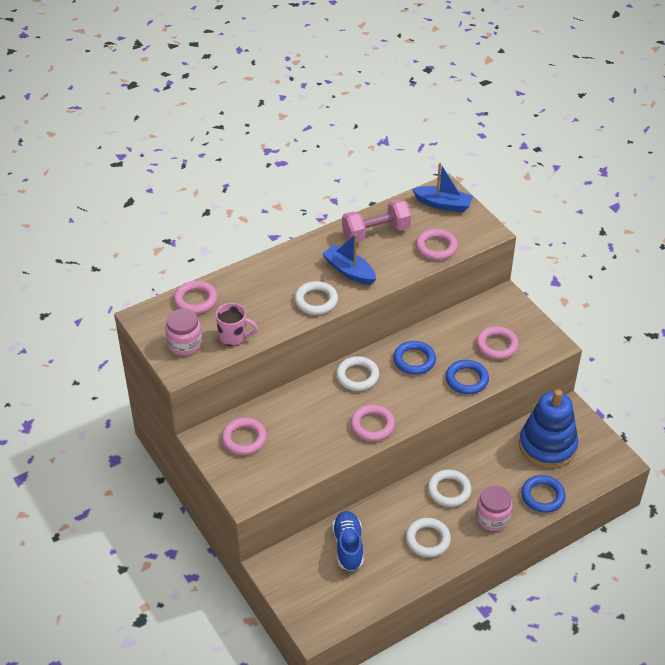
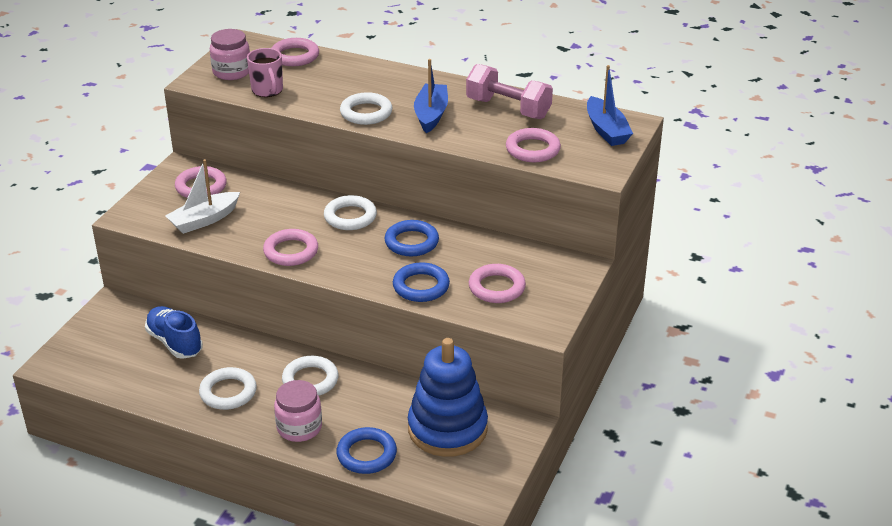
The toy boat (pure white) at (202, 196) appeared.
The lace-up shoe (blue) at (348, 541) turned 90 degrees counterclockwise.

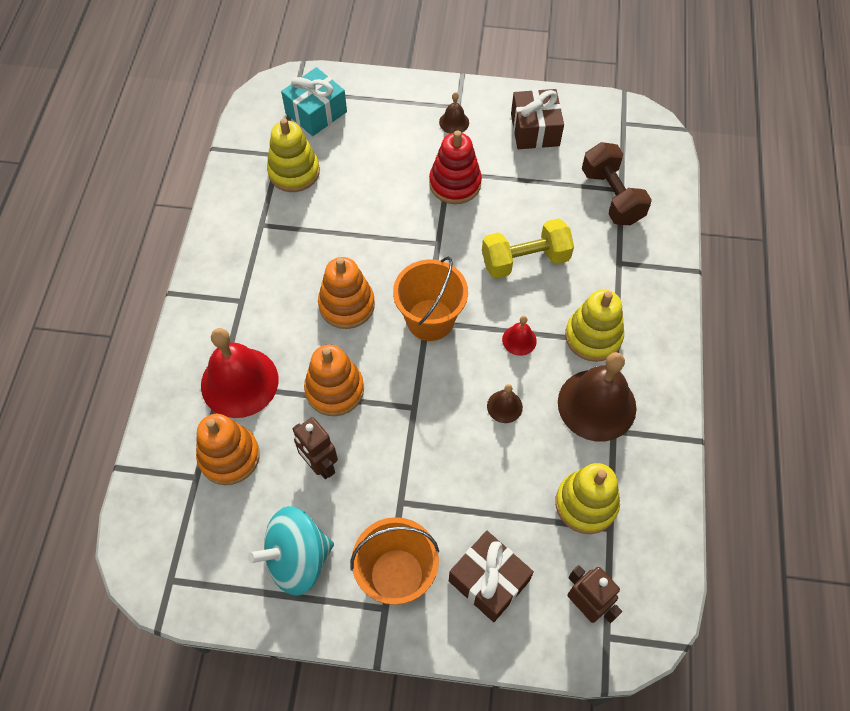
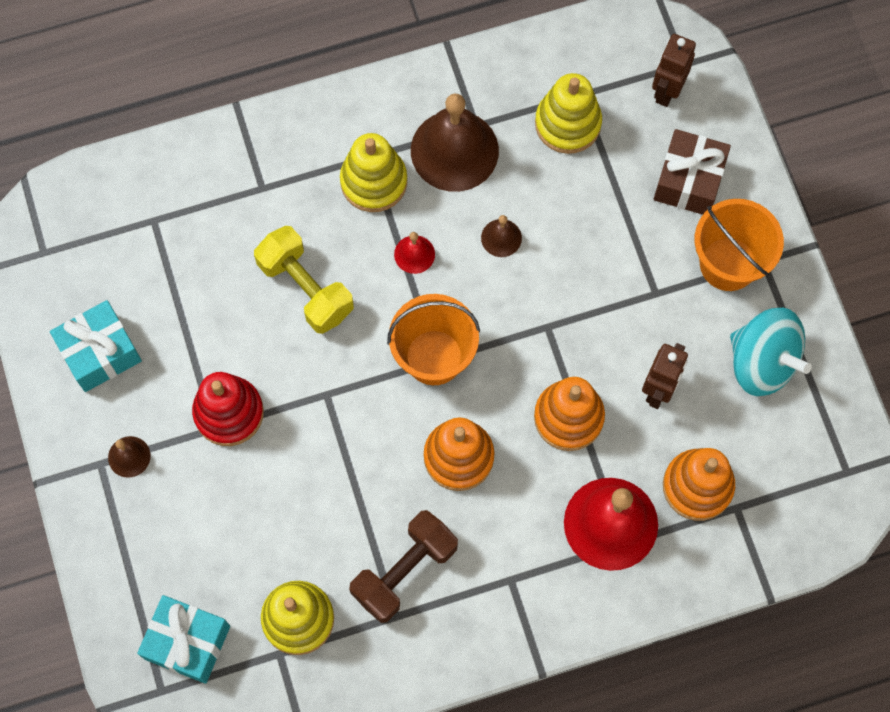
The hand weight (dark brown) moved from (617, 183) to (403, 566).
The present (dark brown) at (537, 119) became the present (teal) at (96, 346).

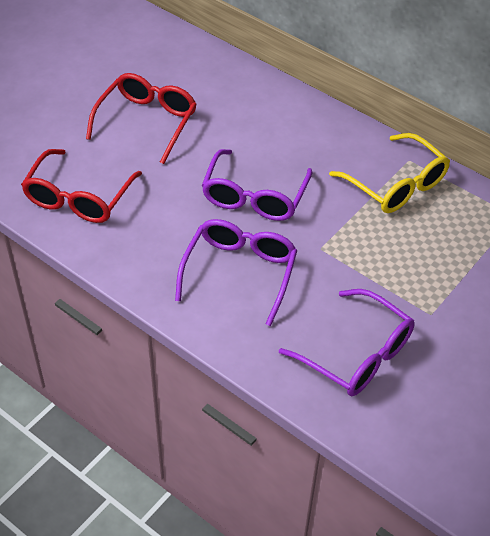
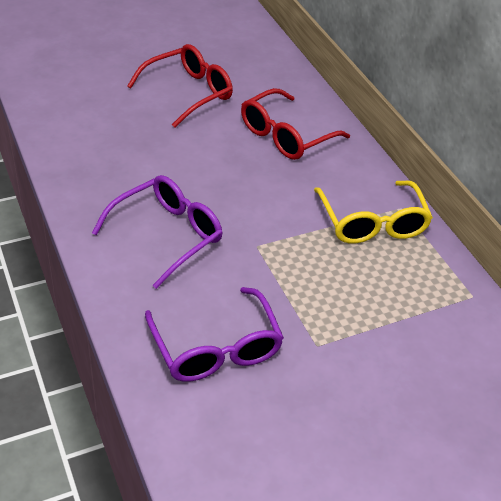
The glasses (purple) at (257, 185) disappeared.
The glasses (scarlet) moved from (81, 186) to (295, 124).

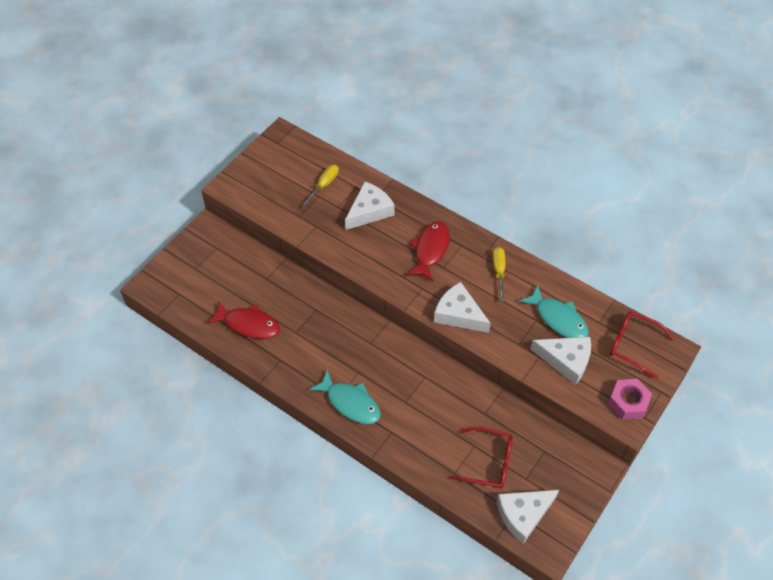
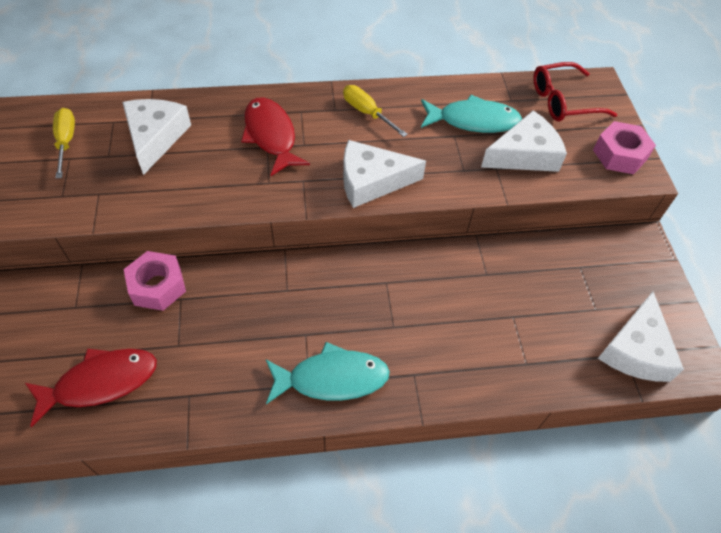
The glasses (scarlet) at (481, 457) disappeared.
The hex nut (rose-pink) at (155, 281) appeared.

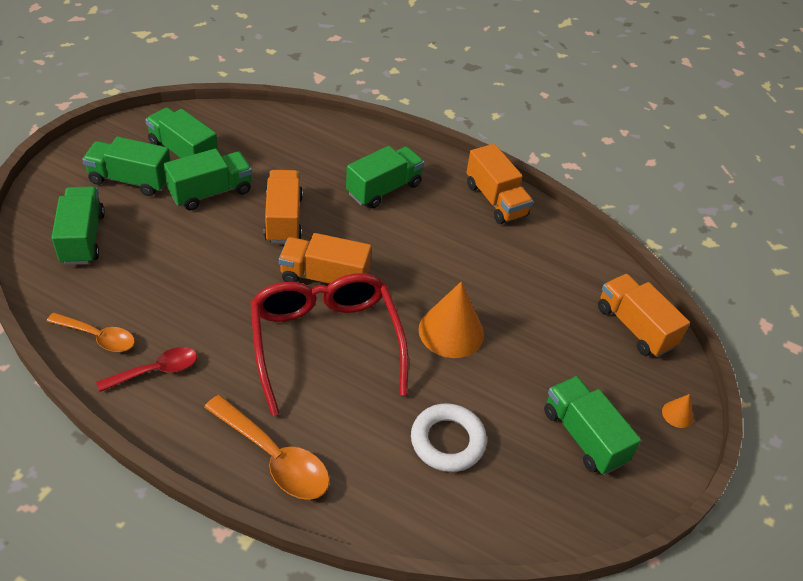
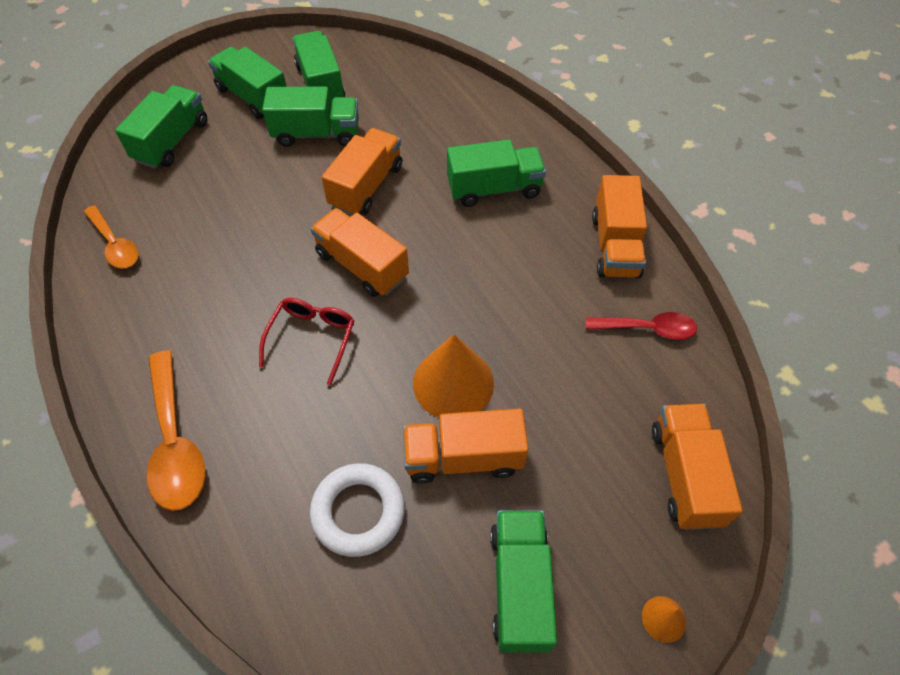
The toy truck (orange) at (466, 446) appeared.
The teaspoon (scarlet) moved from (146, 369) to (641, 326).
The glasses (scarlet) at (329, 344) changed to 0.50 times the size.

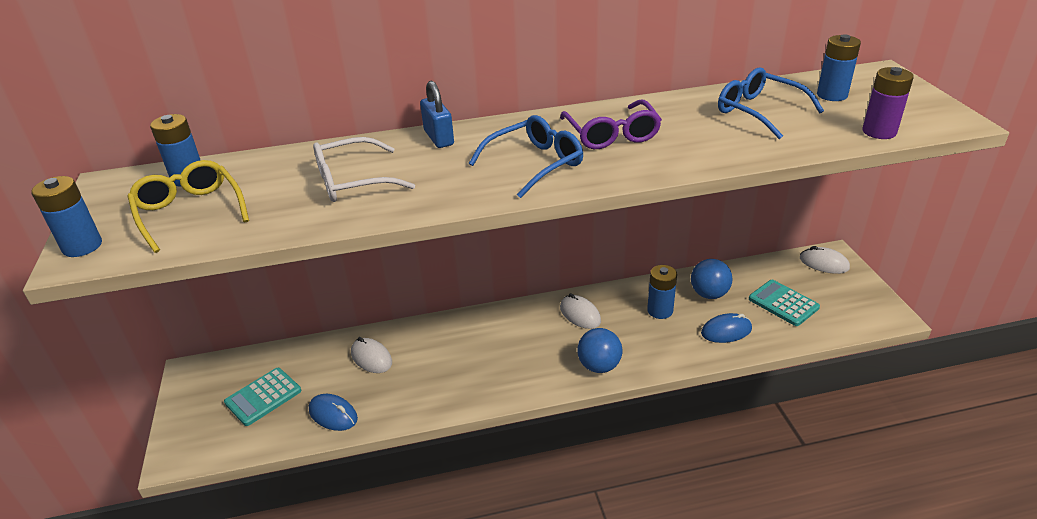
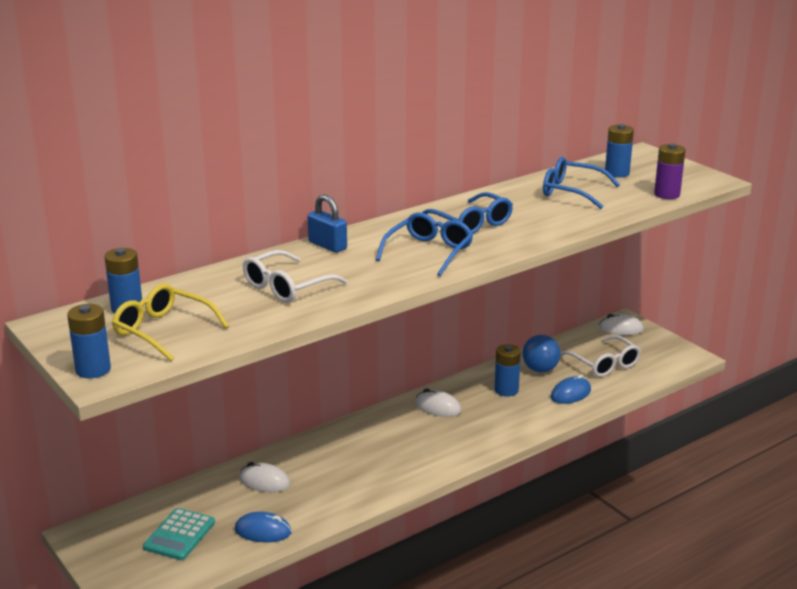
The ball (blue) at (599, 350) disappeared.
The calculator (teal) at (784, 303) was replaced by the glasses (pure white) at (600, 356).
The glasses (purple) at (611, 124) became the glasses (blue) at (467, 213).

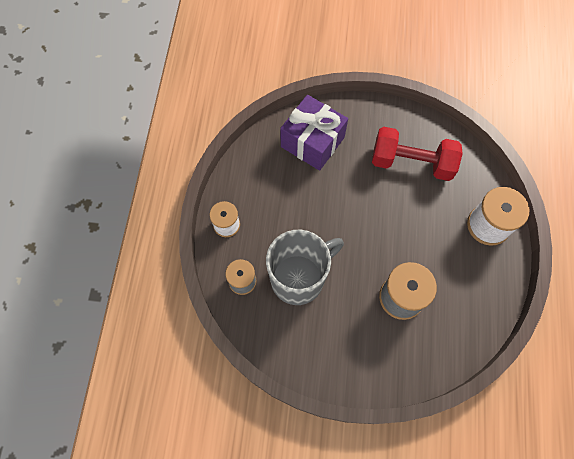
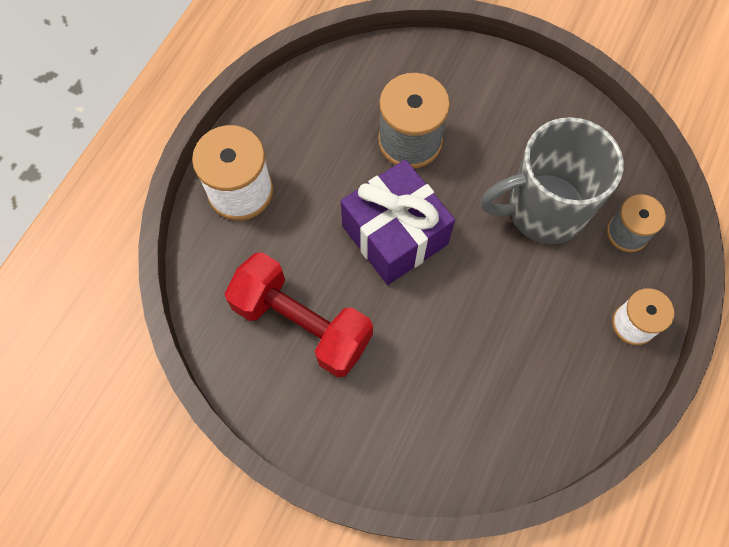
The present (purple) moved from (314, 133) to (398, 222).

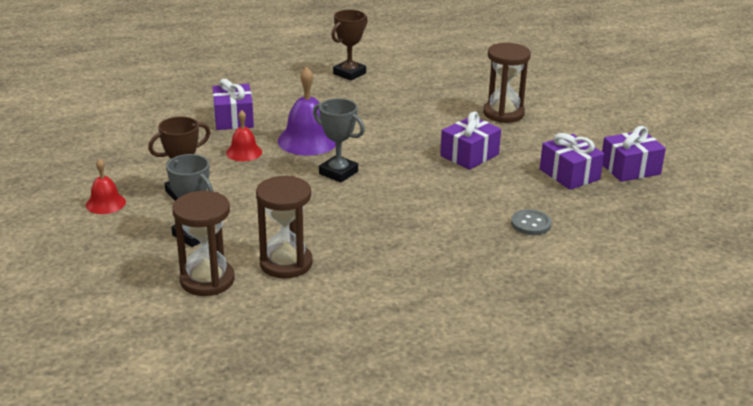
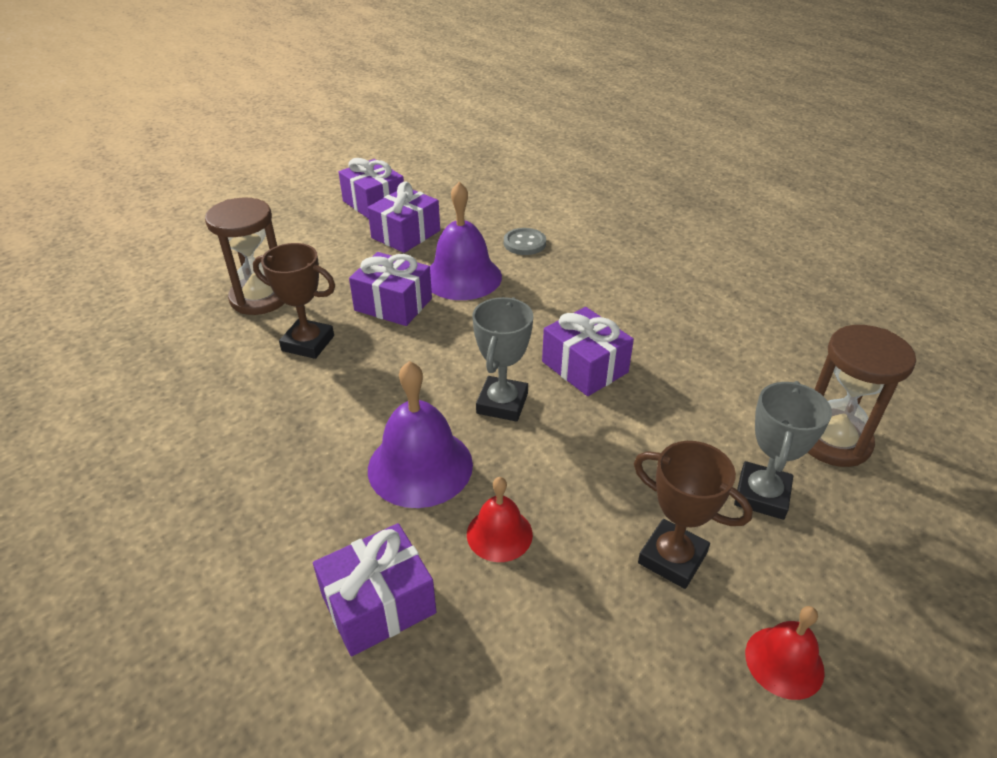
The sand timer (dark brown) at (284, 227) disappeared.
The hand bell (purple) at (466, 241) appeared.
The present (purple) at (588, 351) appeared.
The award cup (dark brown) moved from (349, 45) to (294, 301).

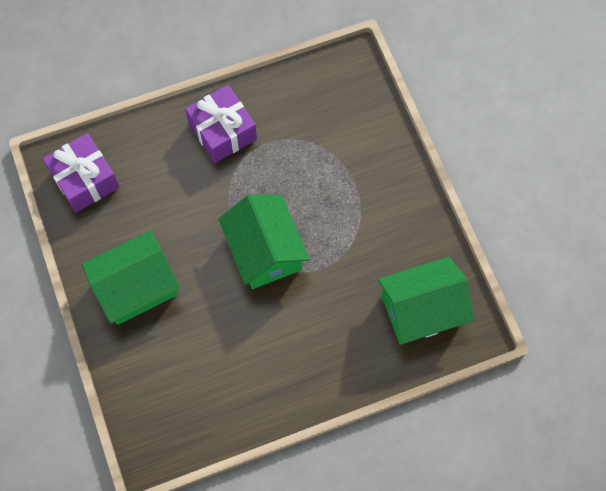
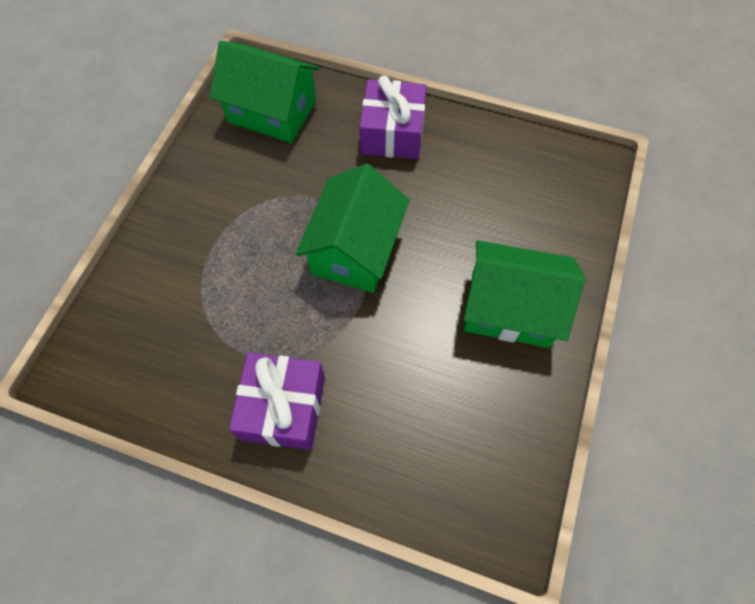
The present (purple) moved from (81, 173) to (393, 117).

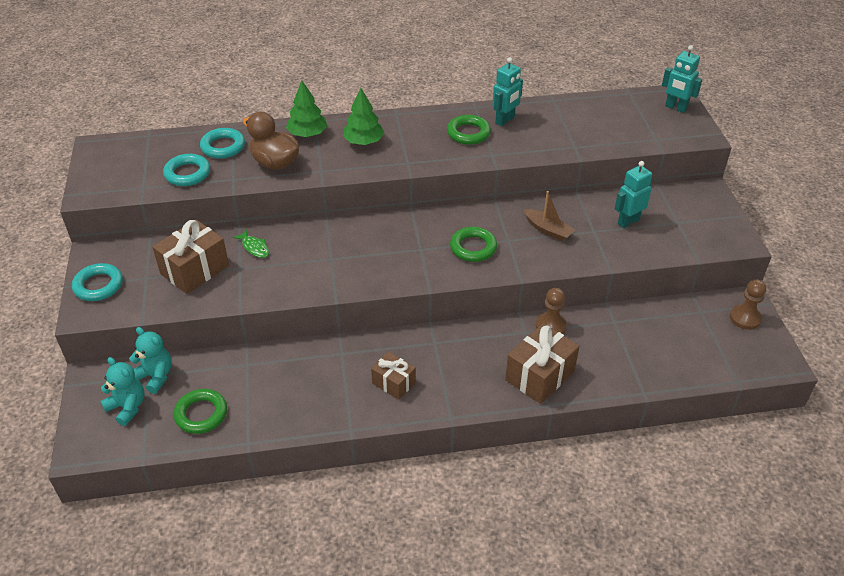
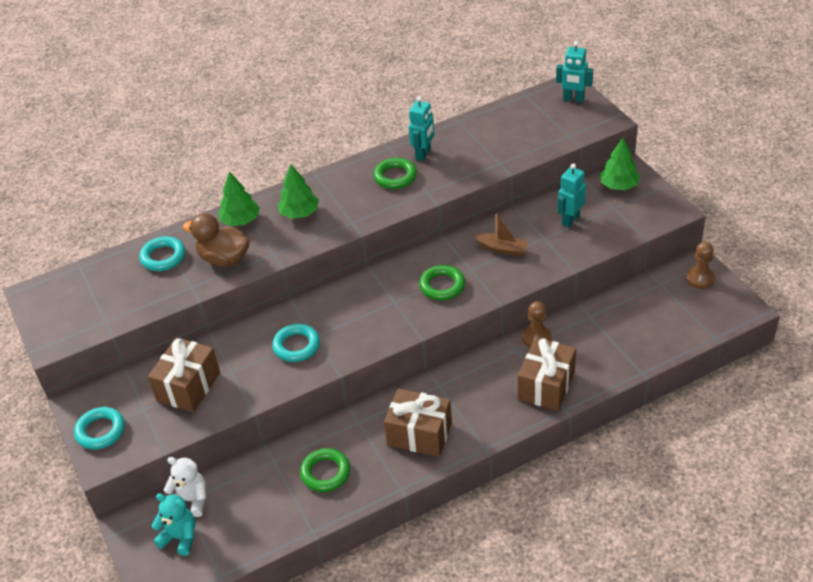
The fish figure (green) at (251, 244) disappeared.
The fir tree (green) at (620, 164) appeared.
The ring (teal) moved from (186, 170) to (296, 343).
The ring (green) moved from (200, 411) to (325, 470).
The teddy bear (teal) at (150, 360) became the teddy bear (pure white) at (184, 487).
The present (dark brown) at (393, 375) changed to 1.64 times the size.

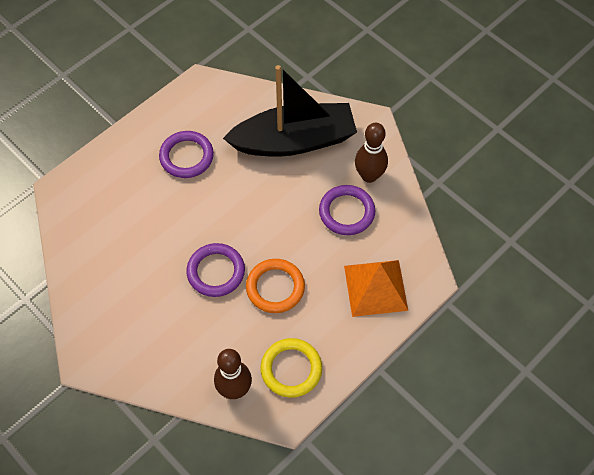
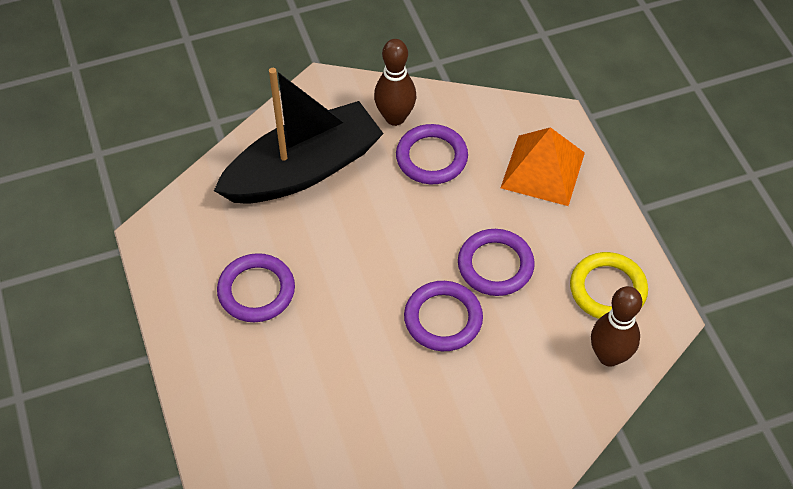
The ring (orange) at (275, 286) became the ring (purple) at (496, 262).
The toy boat (jet-black) at (290, 110) turned 45 degrees clockwise.

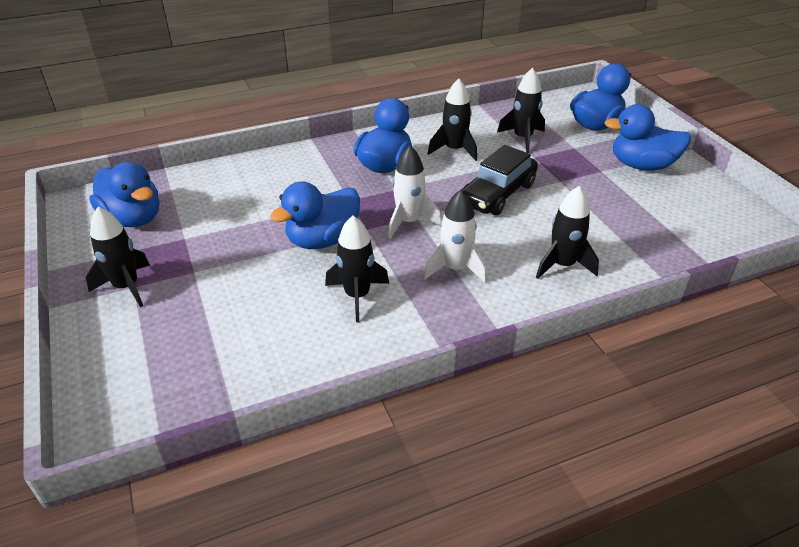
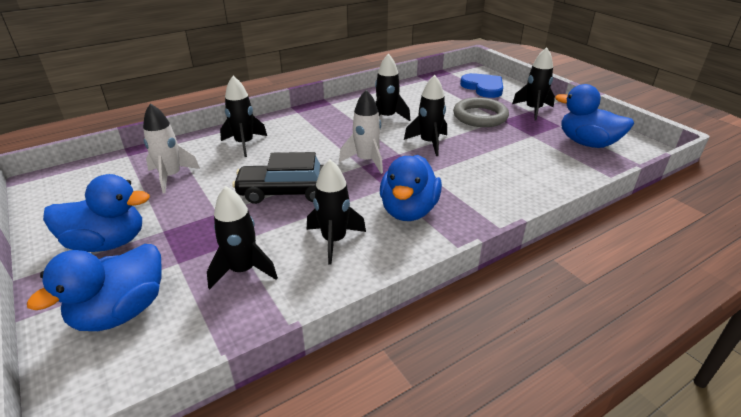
The ring (gray) at (481, 112) appeared.
The heart shape (blue) at (481, 85) appeared.
The toy rocket (pure white) moved from (455, 236) to (171, 148).
The duck (blue) at (315, 215) was replaced by the toy rocket (jet-black) at (425, 115).
The automobile (jet-black) at (500, 180) turned 120 degrees counterclockwise.

